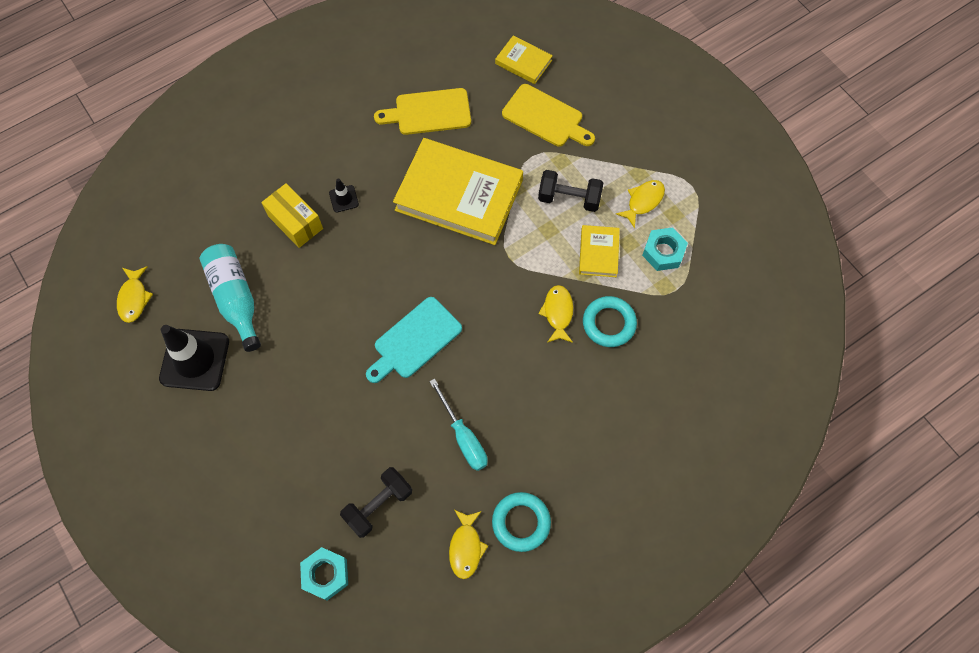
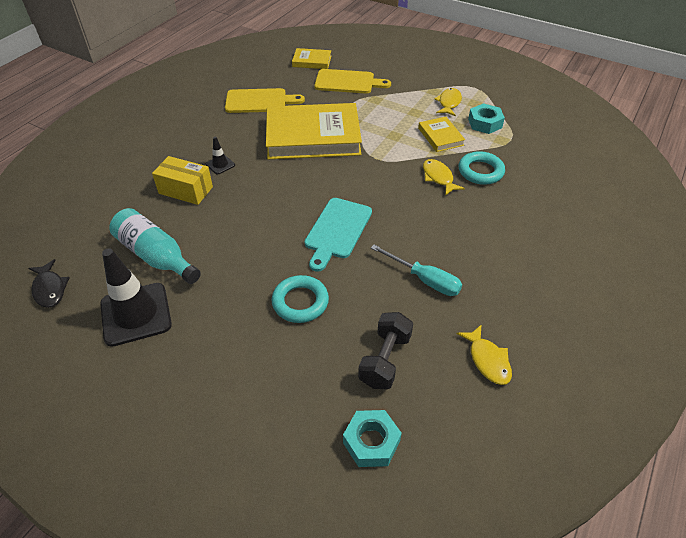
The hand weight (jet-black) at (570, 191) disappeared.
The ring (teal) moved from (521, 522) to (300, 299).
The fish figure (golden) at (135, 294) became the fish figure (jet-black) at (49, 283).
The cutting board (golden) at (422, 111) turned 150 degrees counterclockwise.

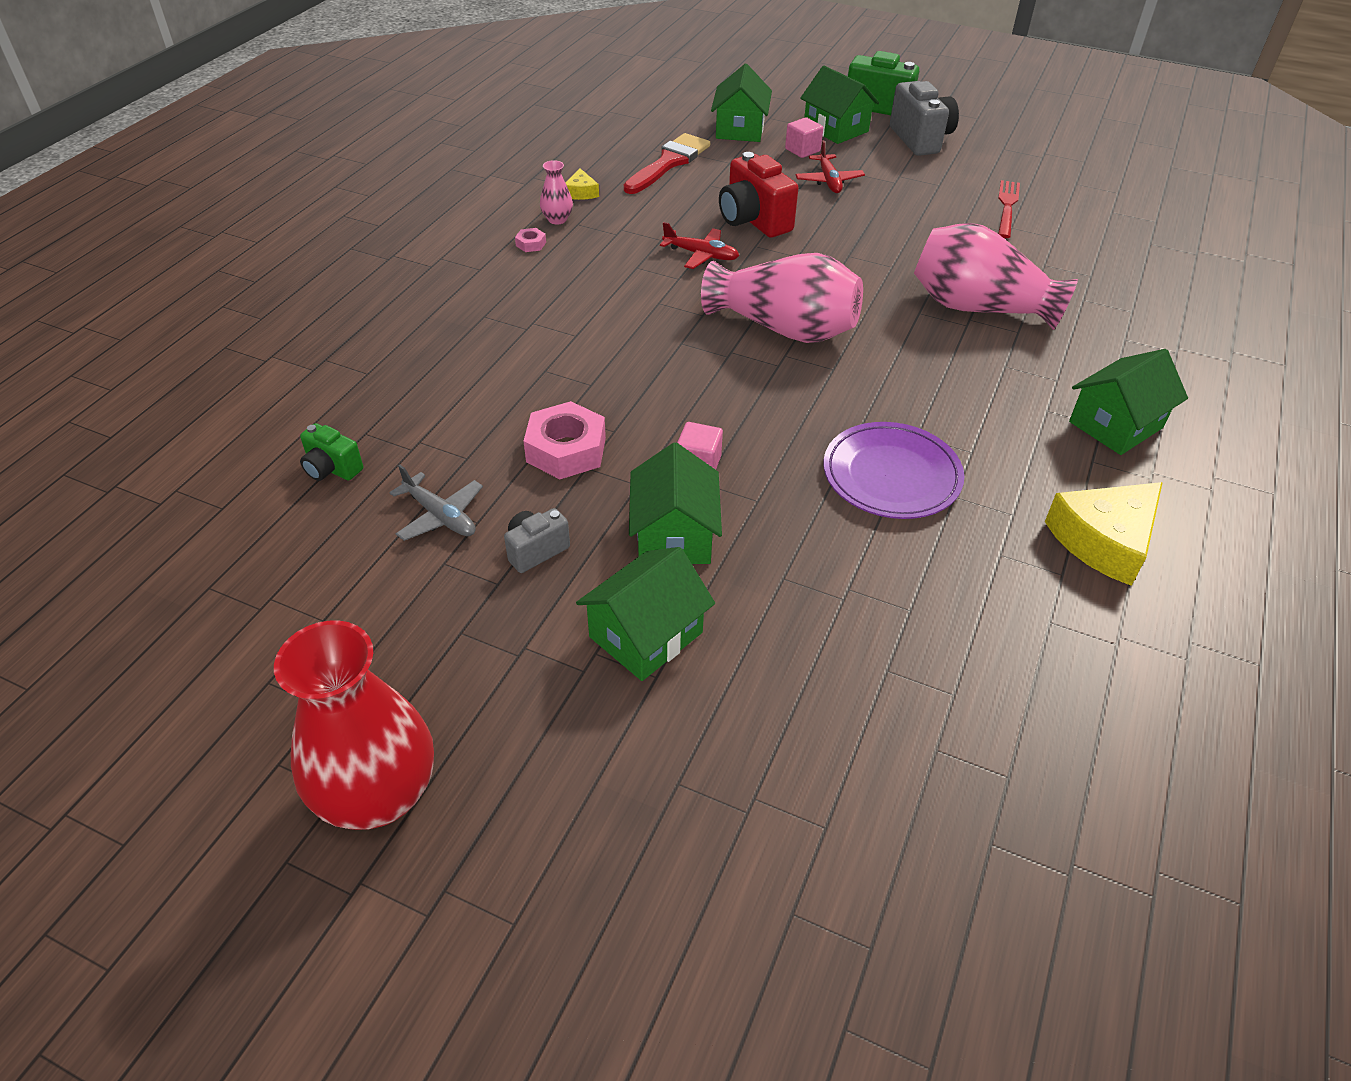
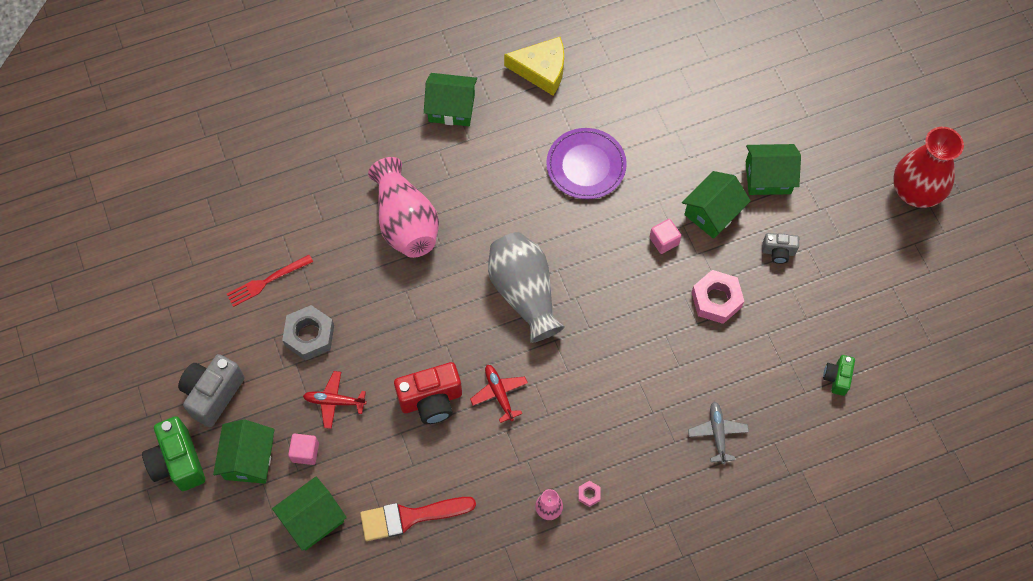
The cheese wedge (golden) at (582, 184) disappeared.
The hex nut (gray) at (308, 332) appeared.
The plane (gray) moved from (436, 503) to (718, 432).
The flower vase (rose-pink) at (782, 298) became the flower vase (gray) at (526, 287).
The compact camera (green) at (331, 452) turned 150 degrees counterclockwise.
The compact camera (scarlet) at (758, 195) turned 60 degrees clockwise.
The plane (scarlet) at (830, 166) turned 120 degrees counterclockwise.

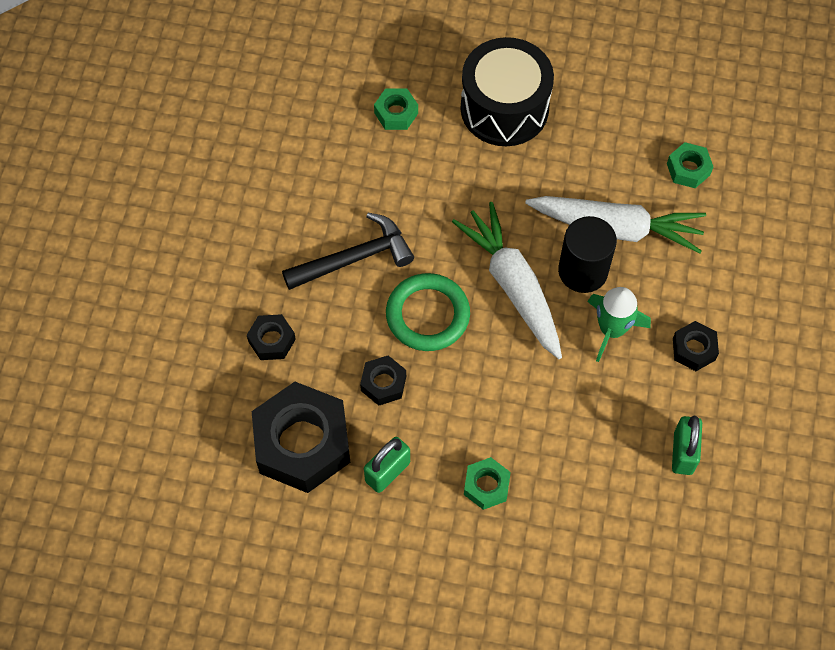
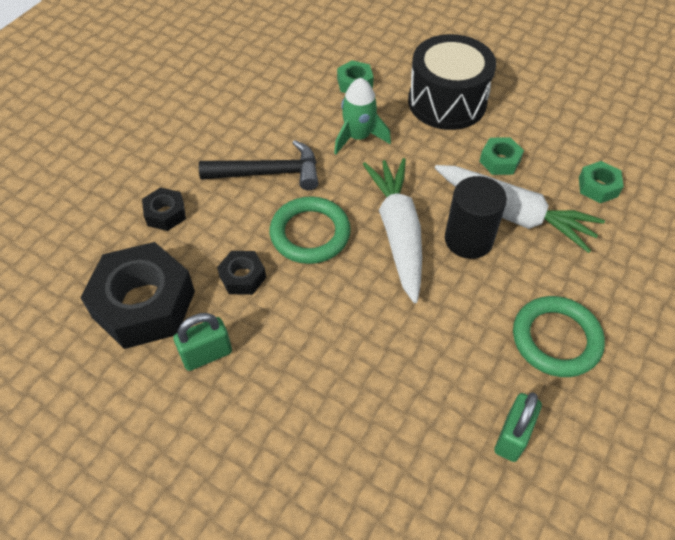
The hex nut (green) moved from (487, 483) to (501, 156).
The toy rocket (green) moved from (619, 324) to (362, 116).
The hex nut (jet-black) at (696, 346) was replaced by the ring (green) at (559, 336).

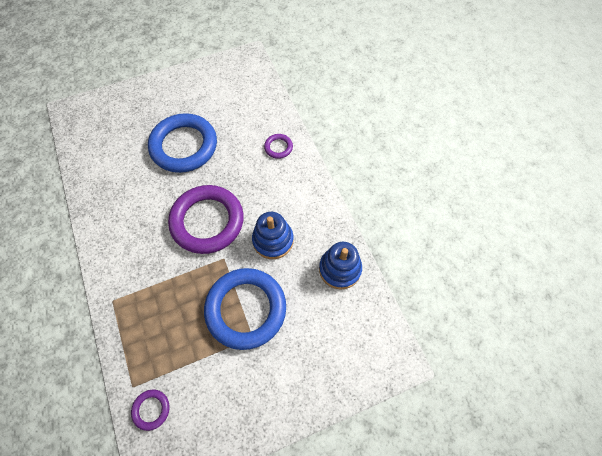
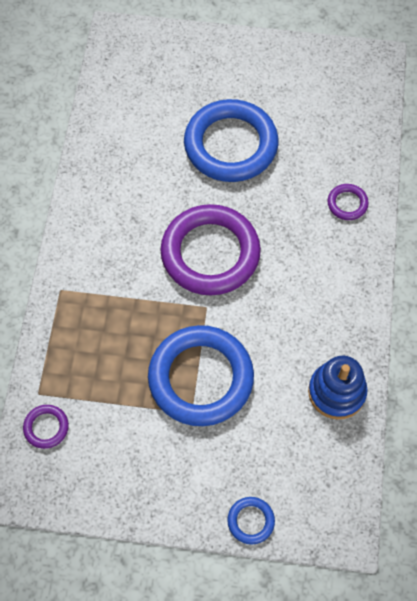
The stacking rings (blue) at (273, 235) disappeared.
The ring (blue) at (251, 520) appeared.

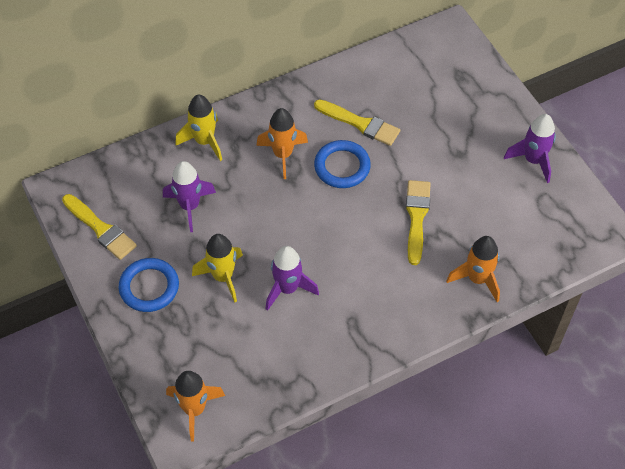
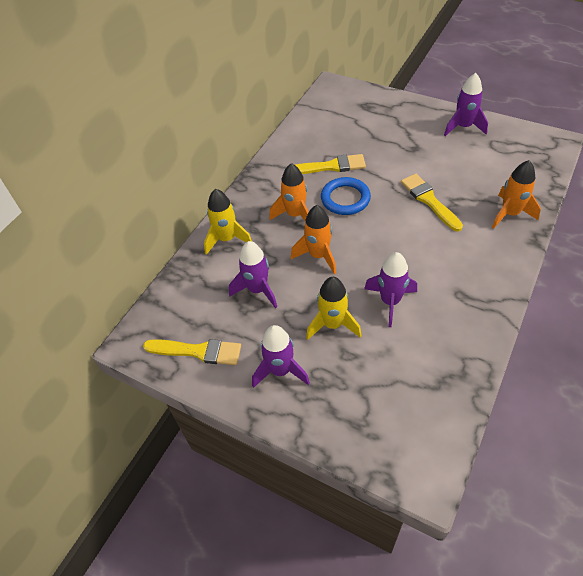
The toy rocket (orange) moved from (195, 406) to (313, 239).
The ring (blue) at (149, 285) was replaced by the toy rocket (purple) at (281, 356).

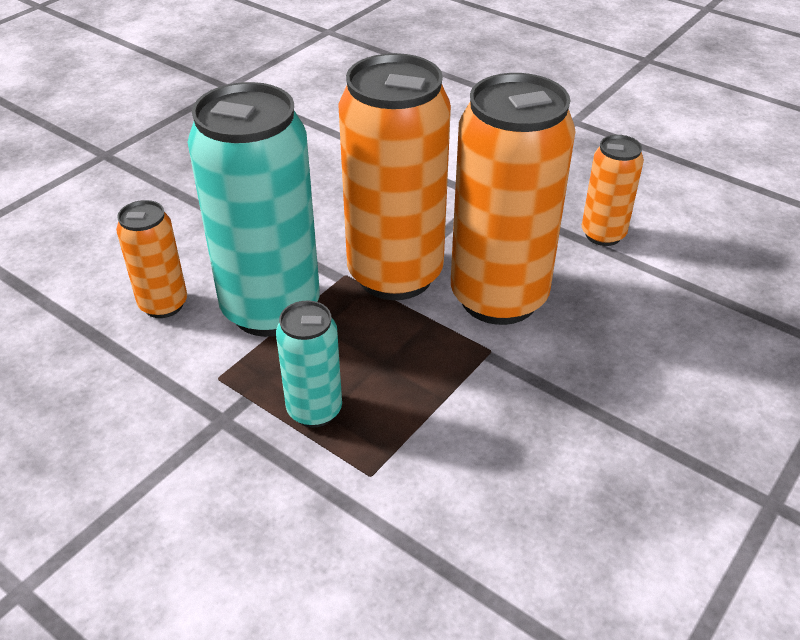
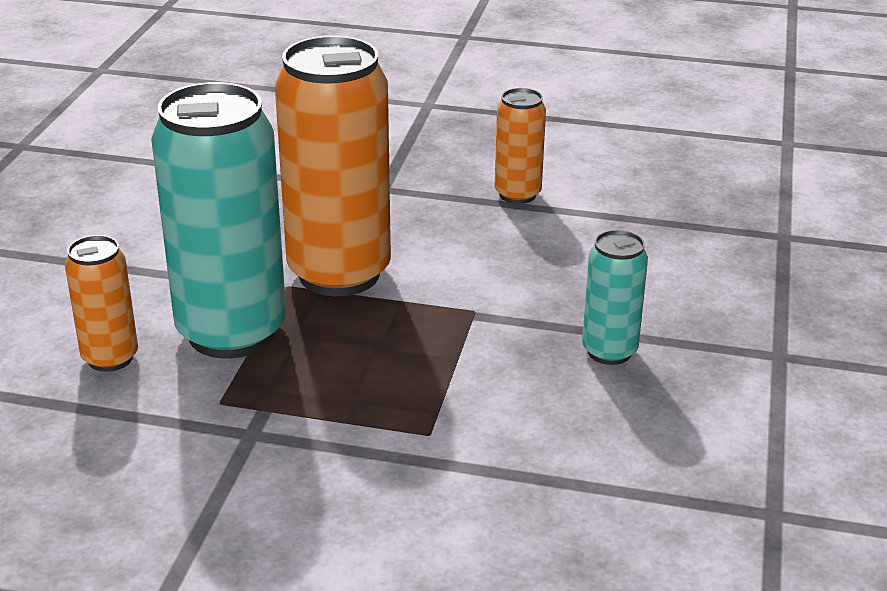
The tin (orange) at (513, 199) disappeared.
The tin (teal) moved from (309, 364) to (615, 297).

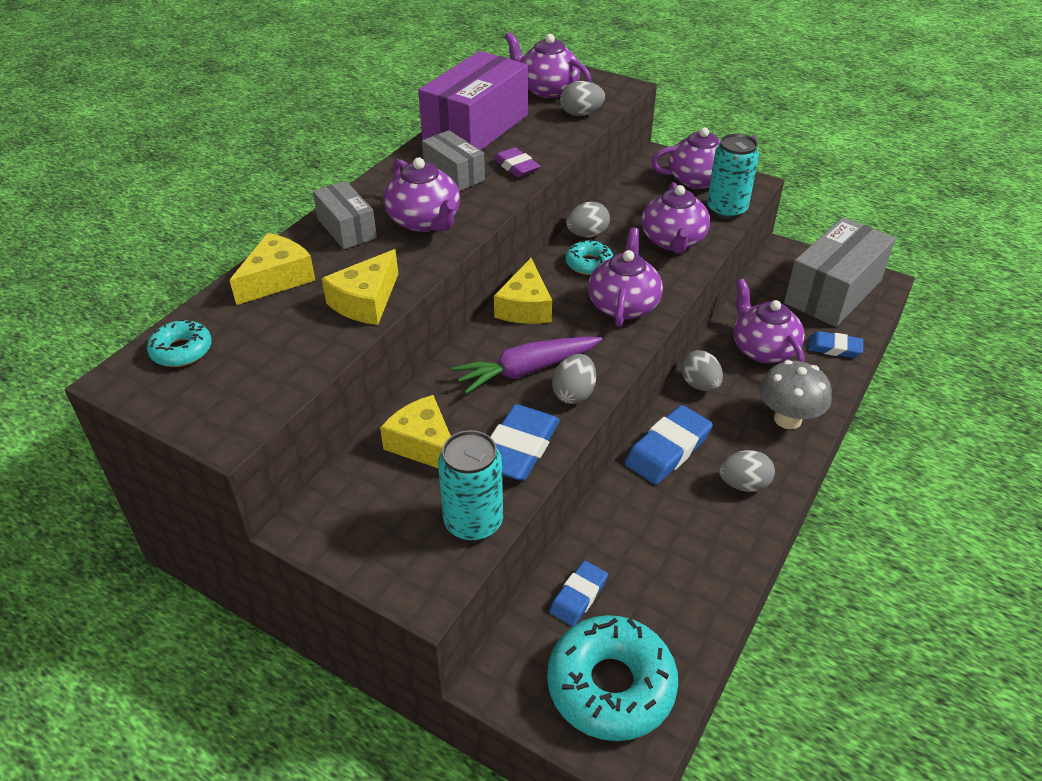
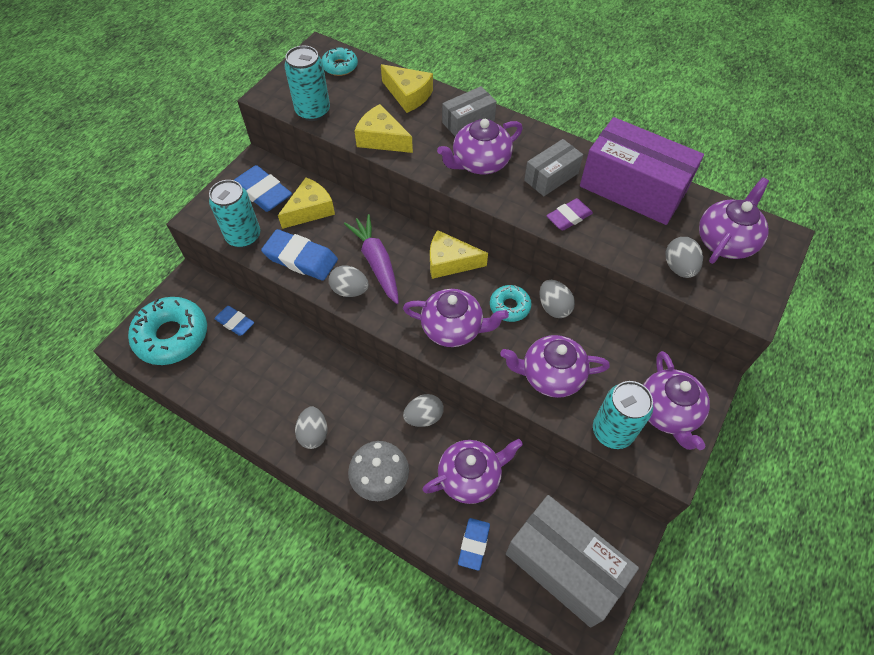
The tin (teal) at (307, 83) appeared.
The gum eraser (blue) moved from (669, 444) to (263, 188).

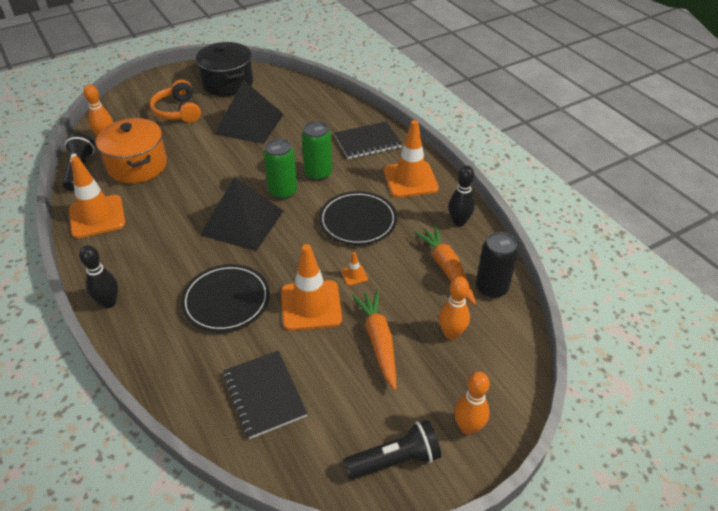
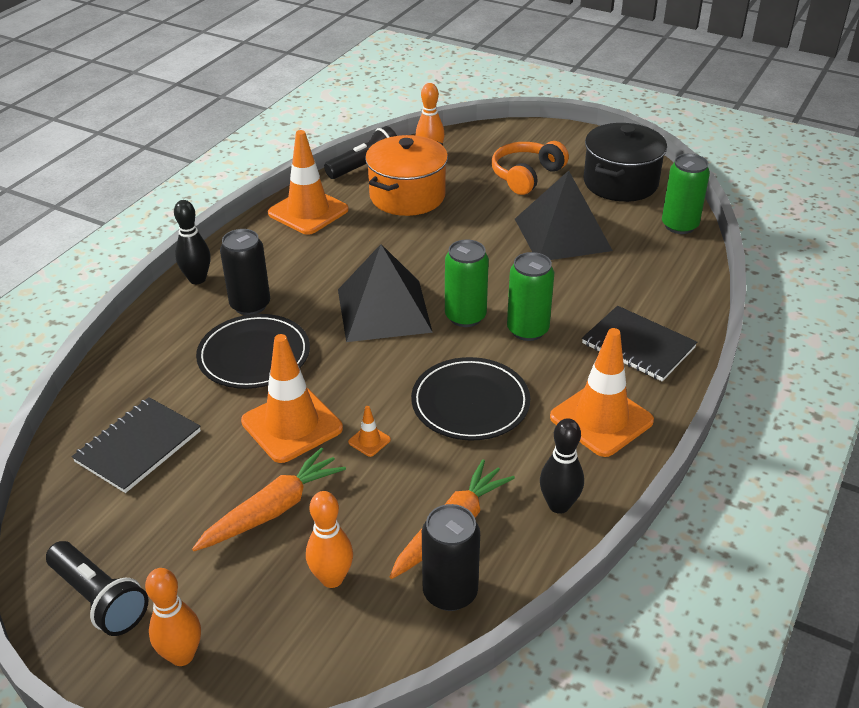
The tin (jet-black) at (245, 272) appeared.
The tin (green) at (686, 194) appeared.

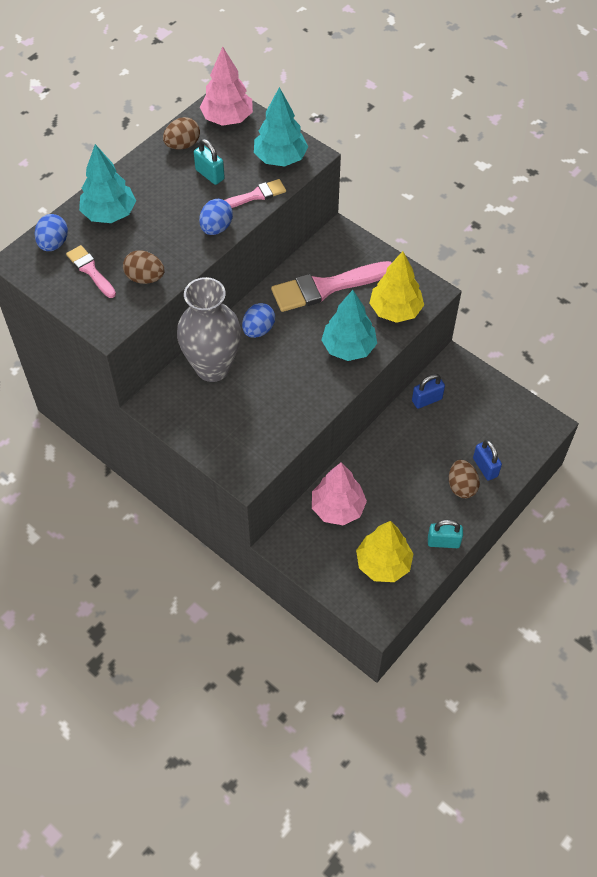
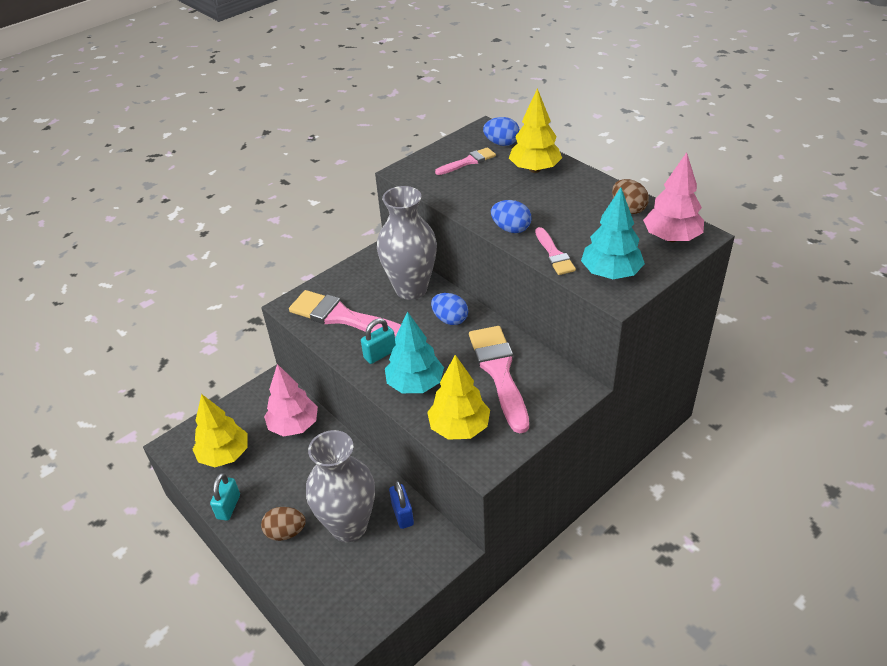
The toy egg (dark brown) at (144, 267) disappeared.
The lock (blue) at (487, 460) disappeared.
The paint brush (rose-pink) at (345, 313) appeared.
The flower vase (gray) at (340, 486) appeared.
The lock (teal) moved from (209, 162) to (378, 341).
The fir tree (teal) at (107, 183) became the fir tree (golden) at (535, 130).

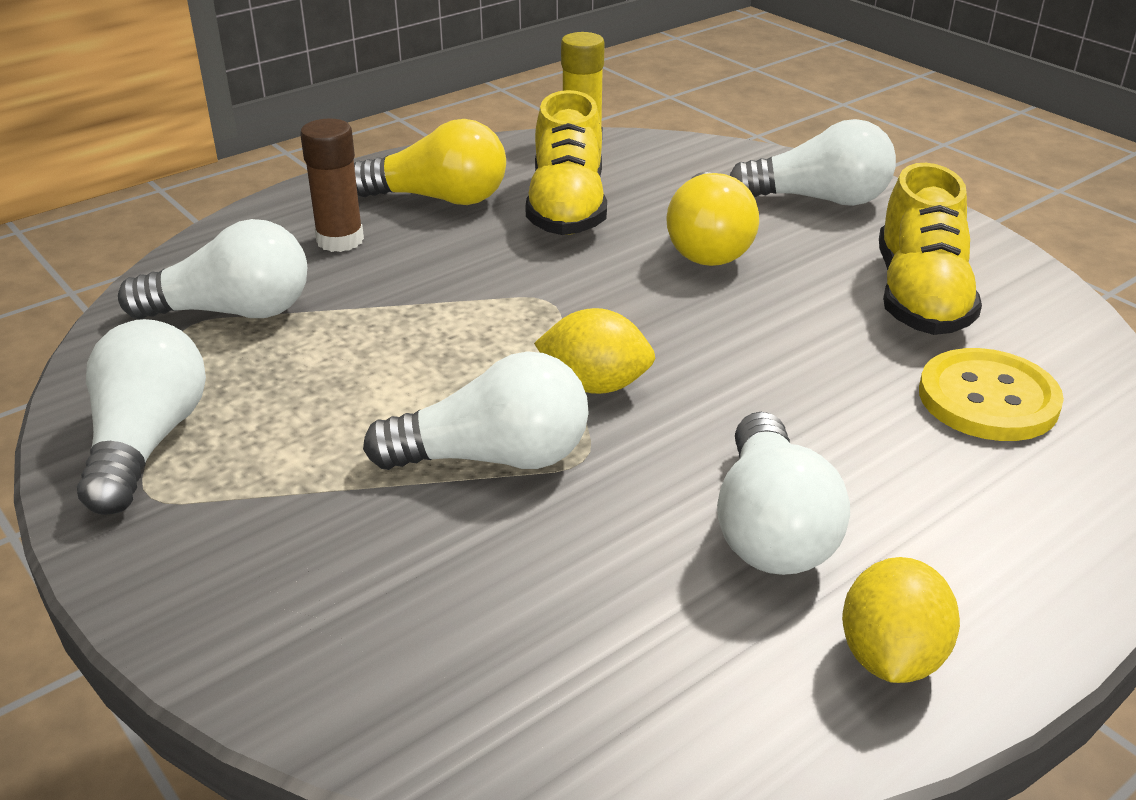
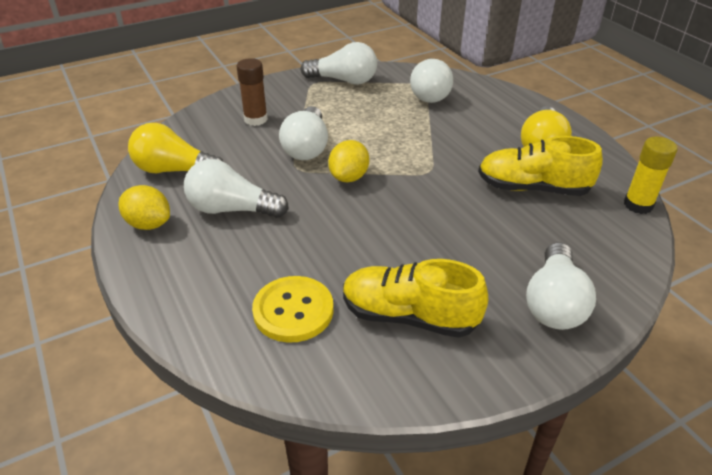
The glue (dark brown) moved from (332, 185) to (252, 92).
The light bulb (golden) moved from (712, 219) to (175, 148).

